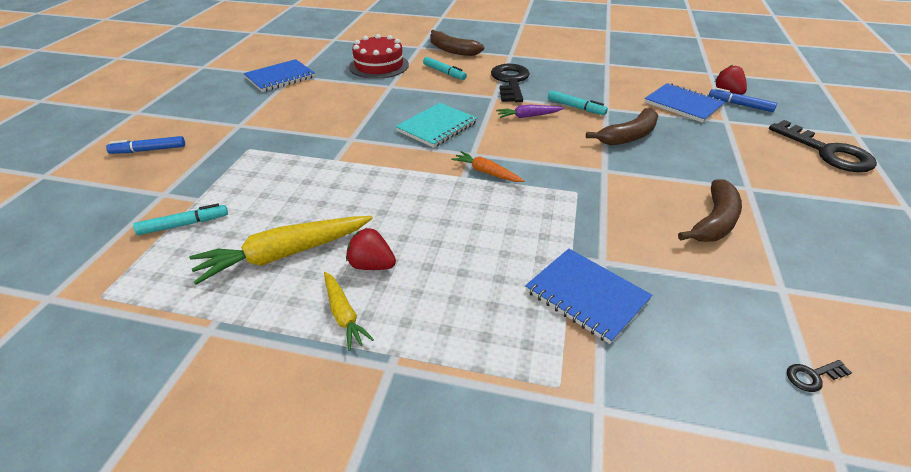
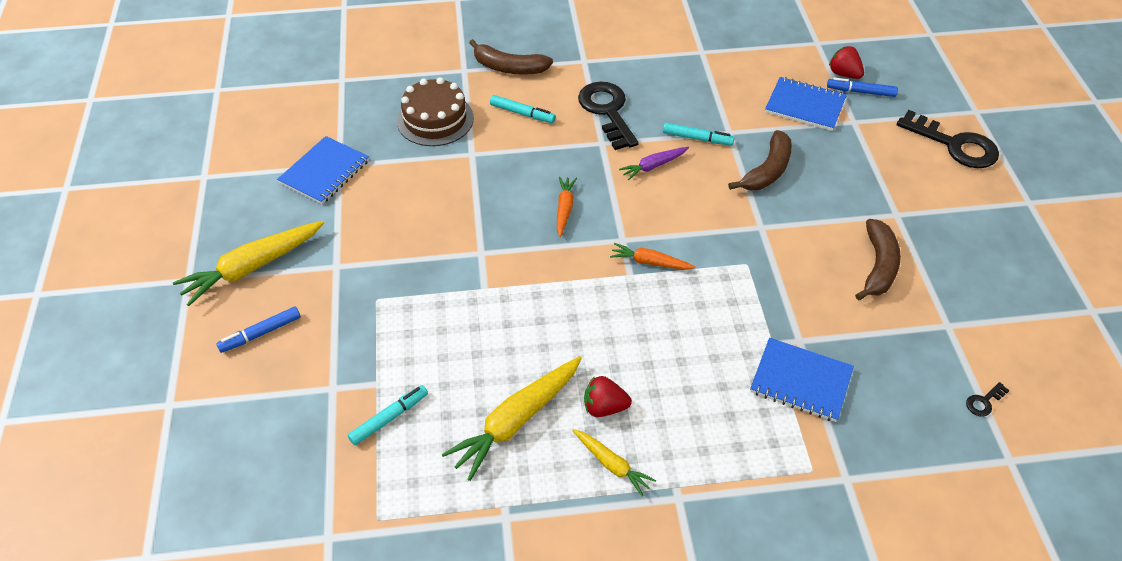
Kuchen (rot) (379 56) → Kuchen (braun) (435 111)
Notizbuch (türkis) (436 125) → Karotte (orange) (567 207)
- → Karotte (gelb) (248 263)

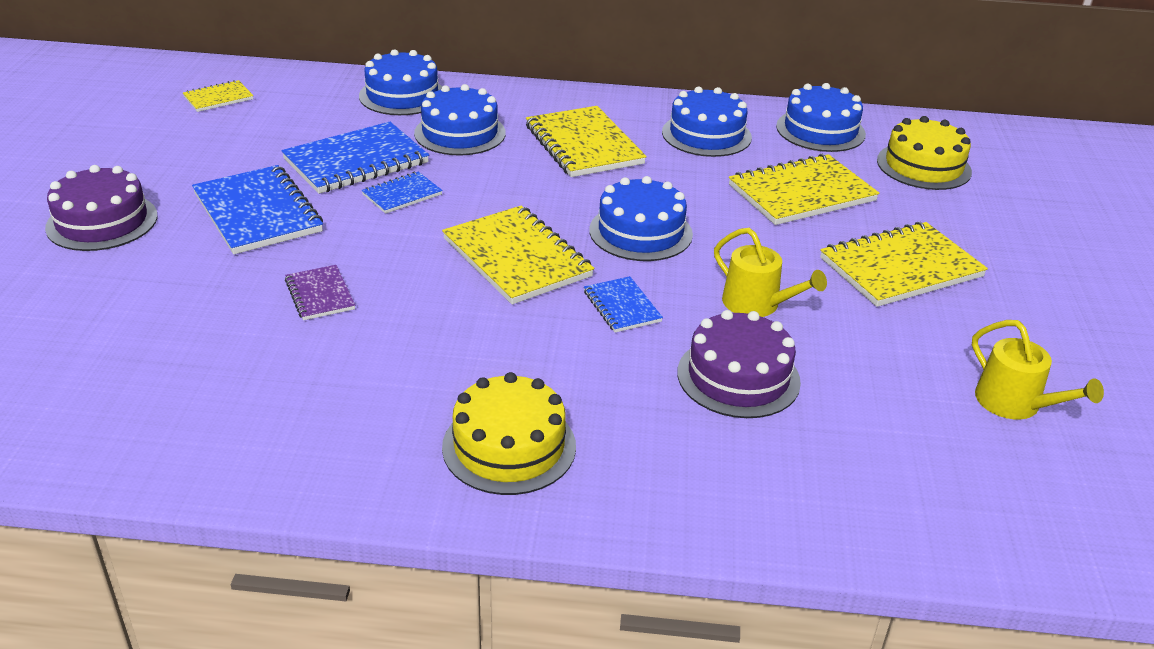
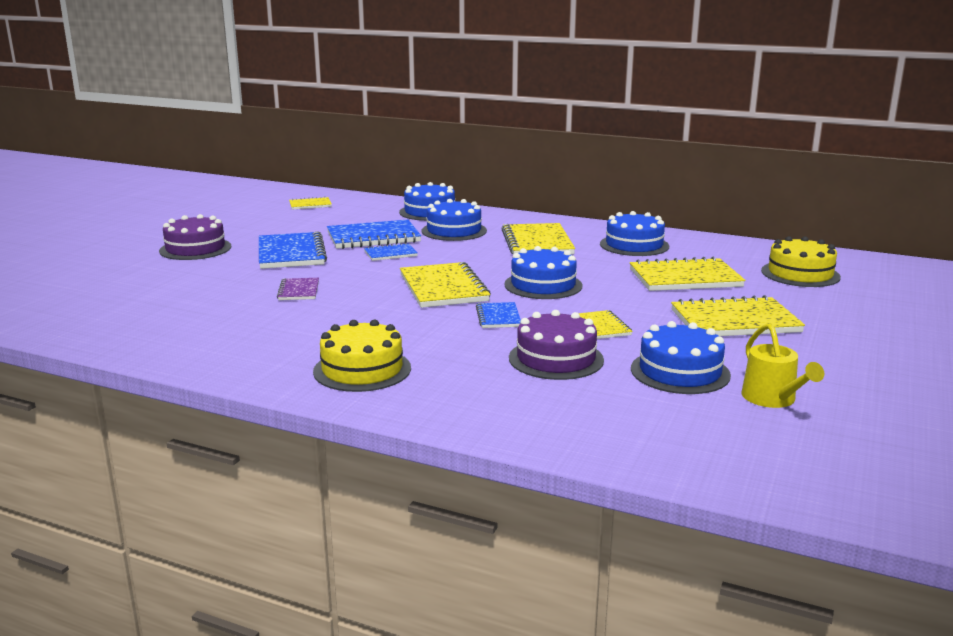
Gießkanne (gelb) (770 272) → Notizbuch (gelb) (606 324)
Kuchen (blau) (821 117) → Kuchen (blau) (681 357), move

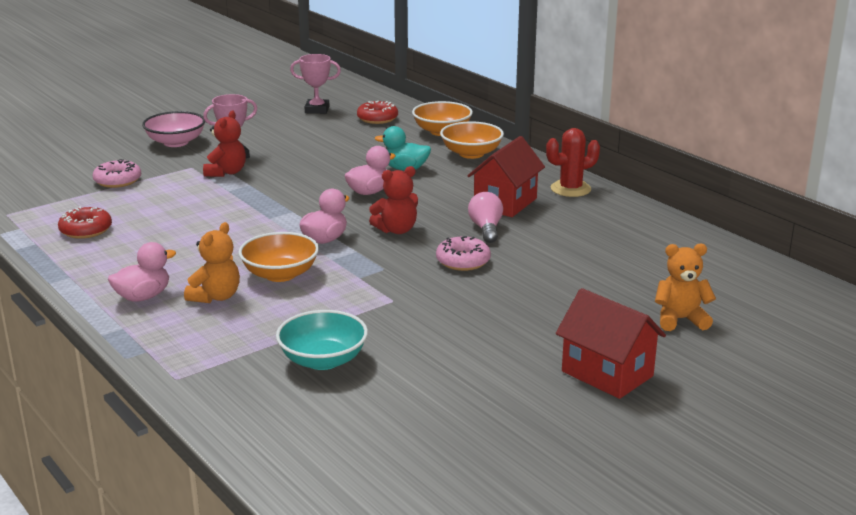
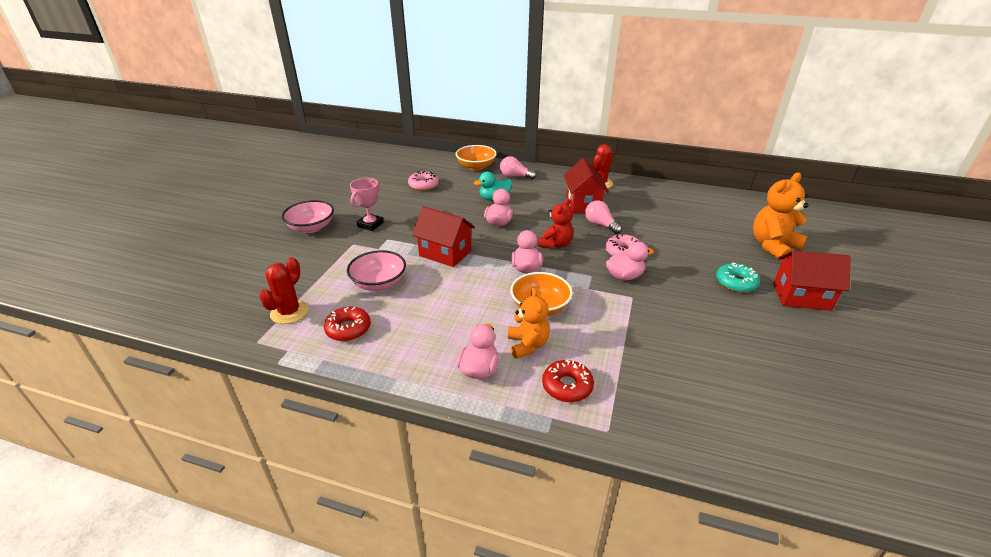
Donut (rosa) (117 173) → Donut (rosa) (423 181), move
Teddybär (rot) (224 144) → -
Schüssel (türkis) (322 340) → -
Pokal (rosa) (315 84) → -
Donut (rot) (377 112) → Donut (rot) (568 381), move
Schüssel (orange) (472 140) → Glühbirne (rosa) (518 167)
Teddybär (orange) (685 287) → Teddybär (orange) (781 217), x1.50
- → Kaktus (rot) (283 290)
- → Schüssel (rosa) (376 270)
- → Haus (rot) (443 236)
- → Ente (rosa) (630 261)
- → Donut (türkis) (738 278)

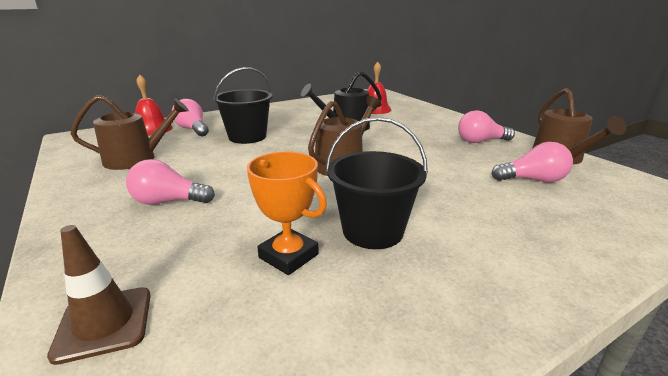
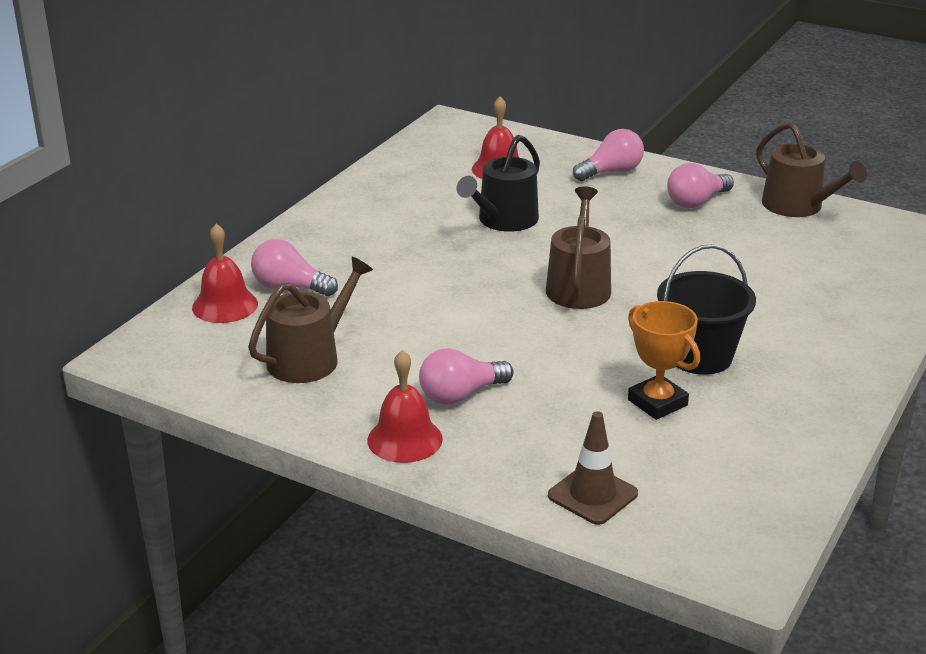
Eimer (schwarz) (242 105) → -
Pokal (orange) (287 213) → Pokal (orange) (664 360), 45 degrees clockwise
Glühbirne (rosa) (532 162) → Glühbirne (rosa) (608 155), move
- → Glocke (rot) (405 406)

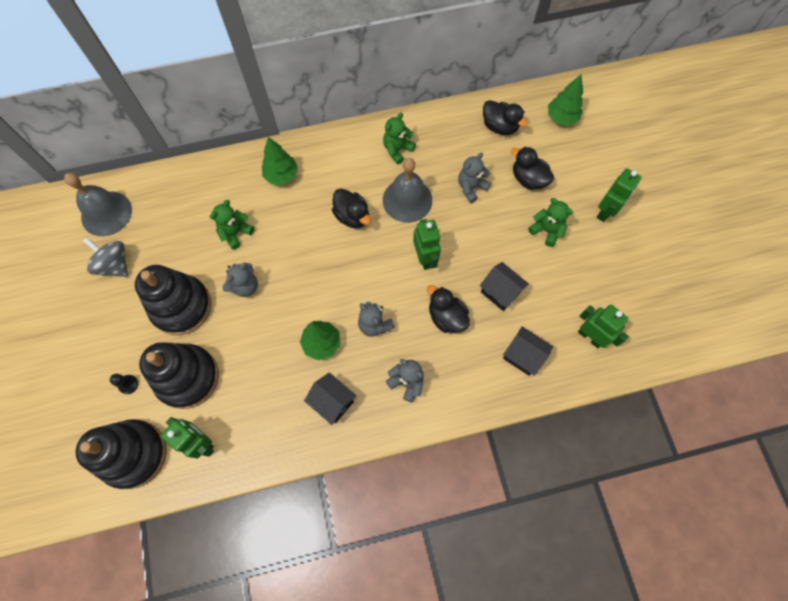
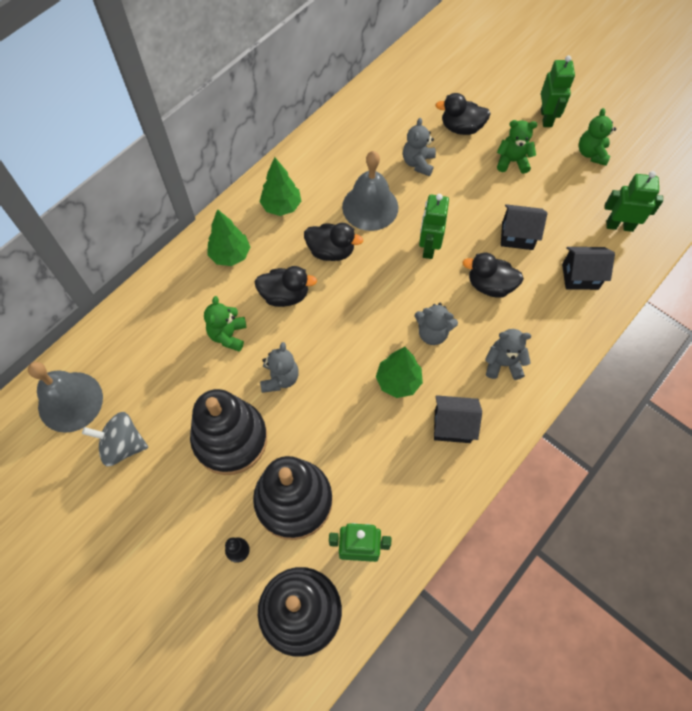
Teddybär (grün) (399 138) → Teddybär (grün) (597 137), move
Roboter (grün) (427 244) → Roboter (grün) (434 226), 120 degrees counterclockwise
Ente (schwarz) (505 117) → Ente (schwarz) (285 286), move
Baum (grün) (565 100) → Baum (grün) (280 186), move

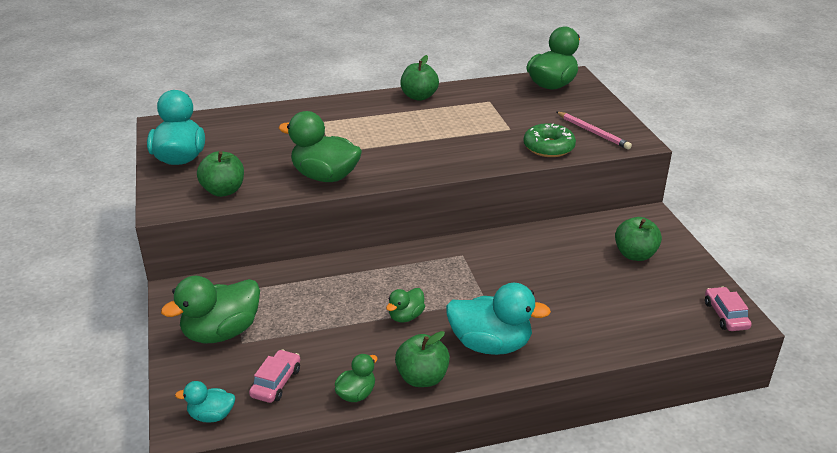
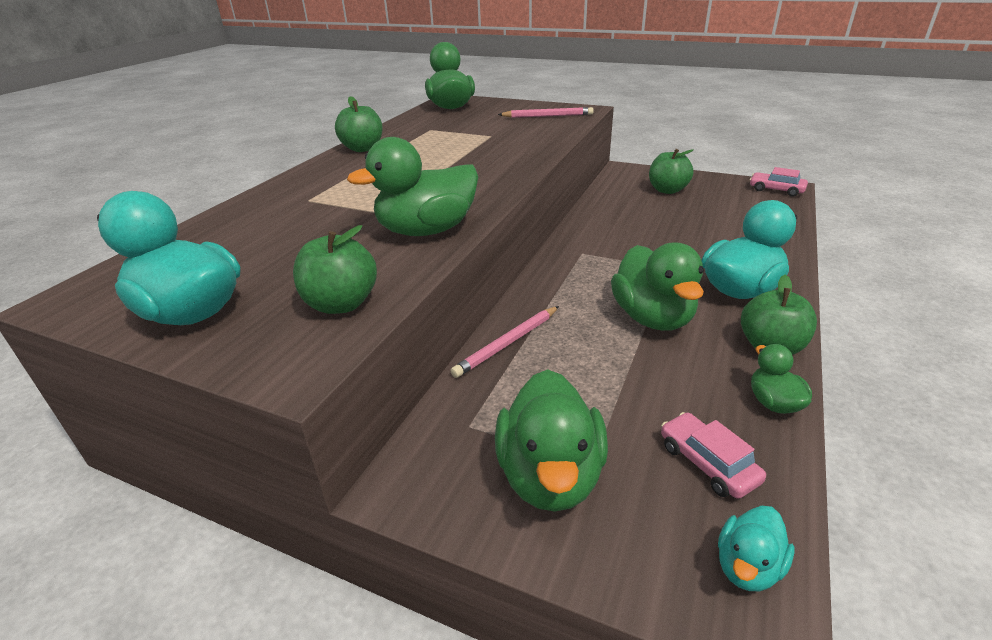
Ente (grün) (405 305) → Ente (grün) (657 286), x1.93
Donut (grün) (549 140) → -
- → Bleistift (rosa) (505 342)

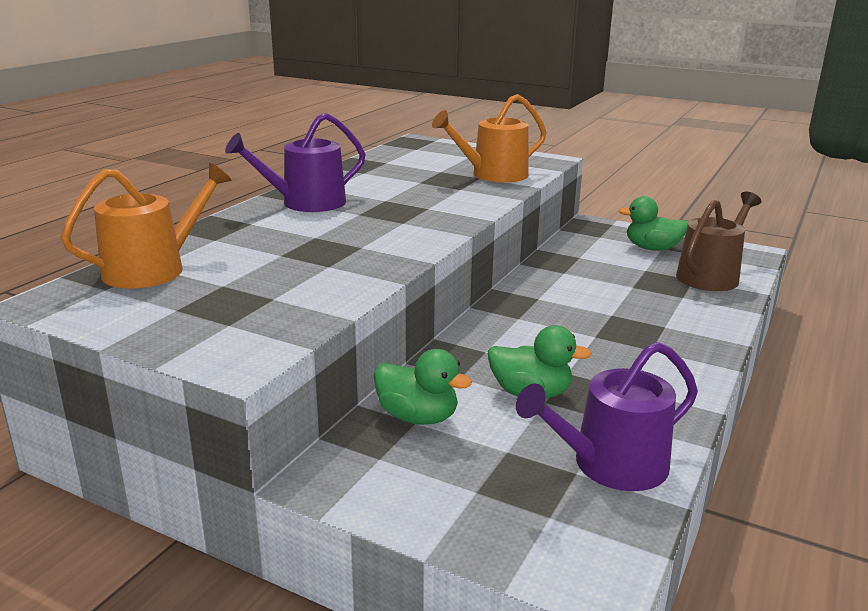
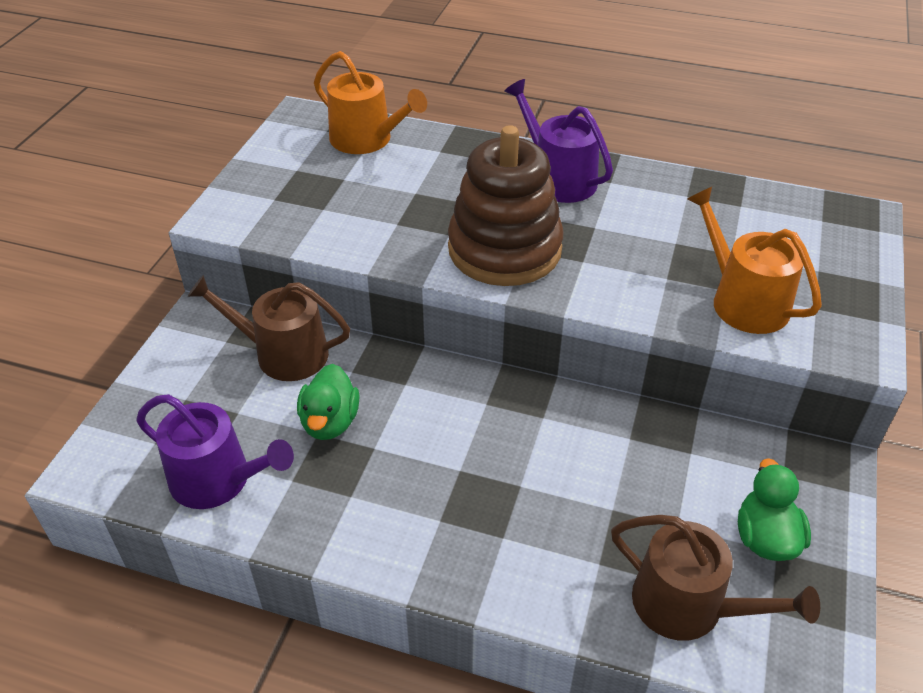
Ente (grün) (423 387) → Gießkanne (braun) (269 328)
Gießkanne (lila) (607 416) → Gießkanne (lila) (215 451), 150 degrees clockwise
- → Stapelspielzeug (braun) (506 205)

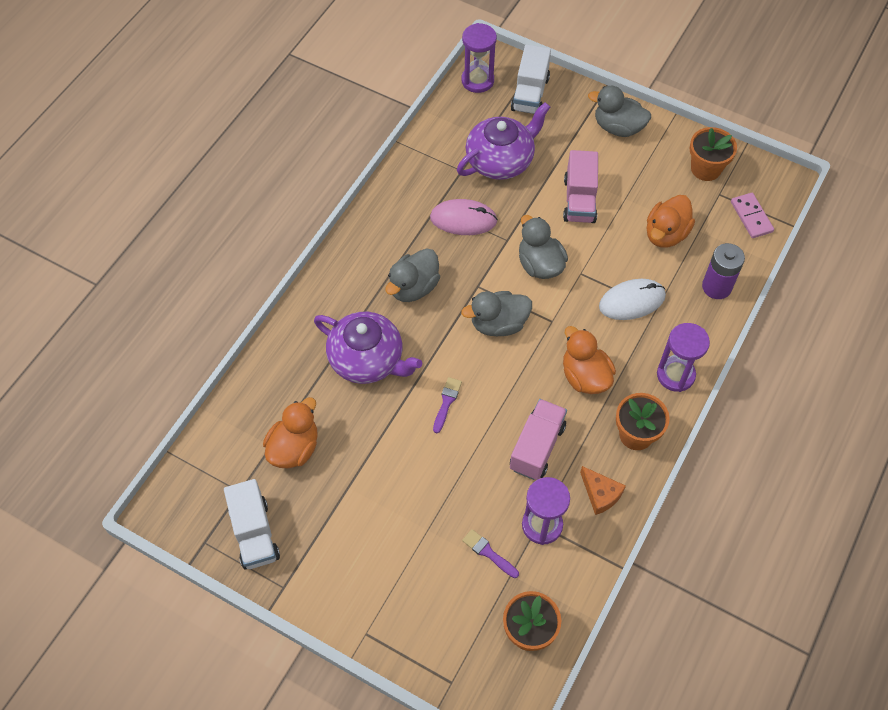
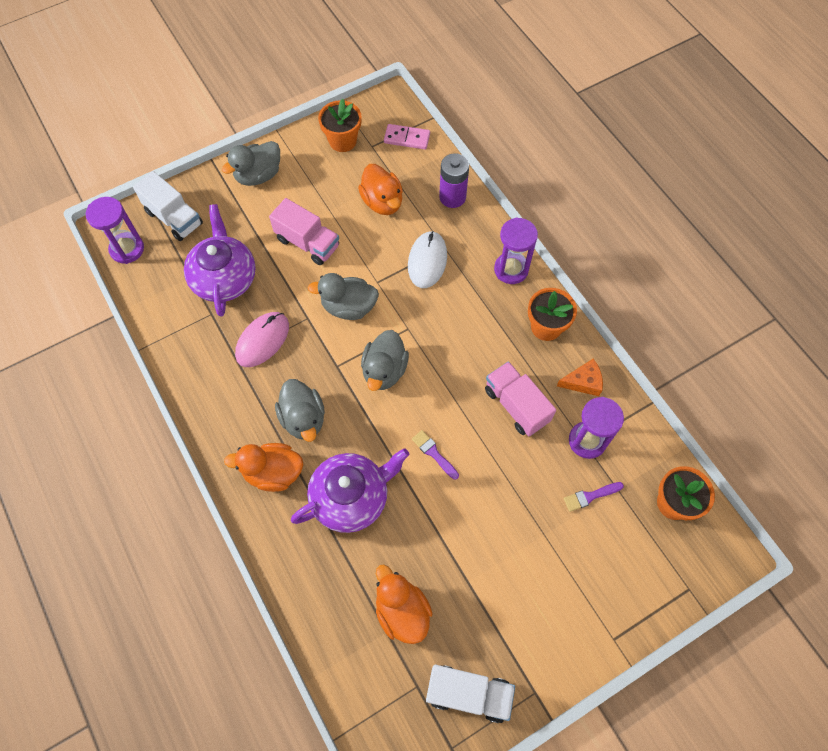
Ente (orange) (589 360) → Ente (orange) (263 467), move

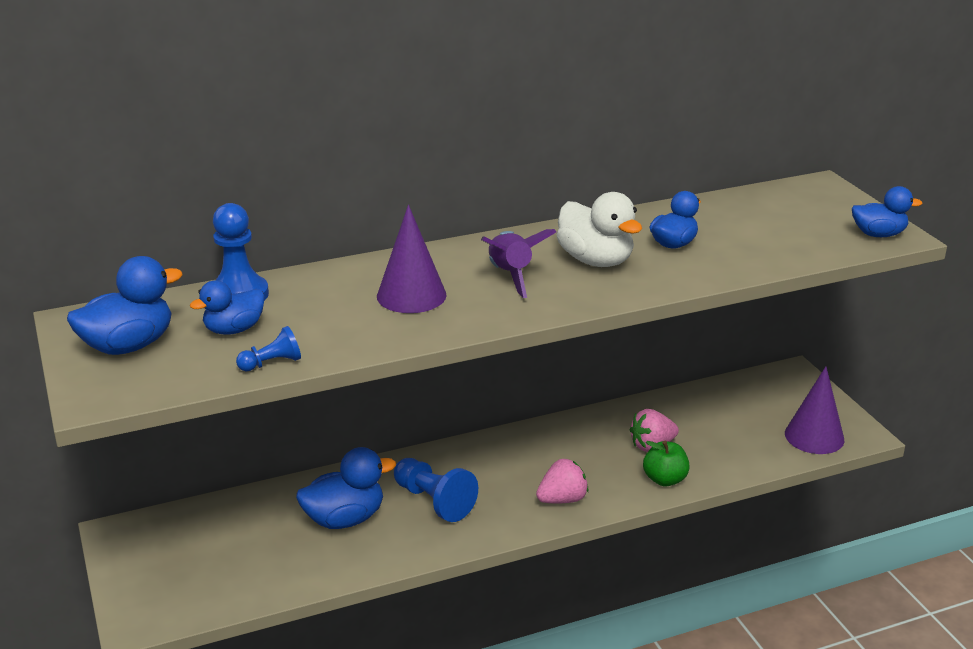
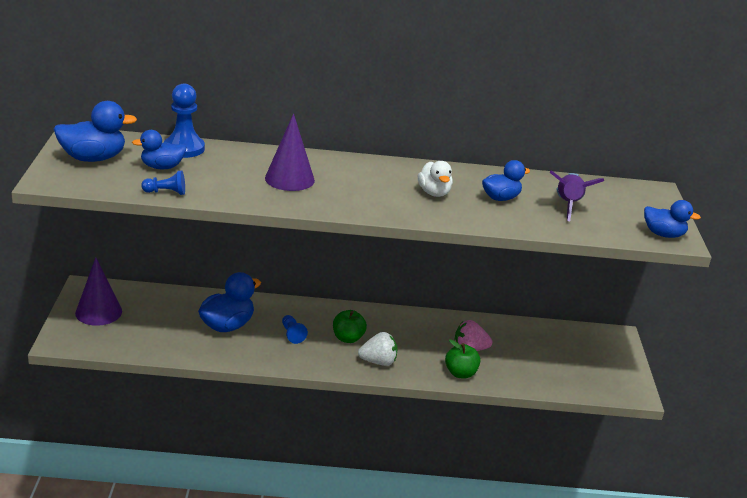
Ente (blau) (346 488) → Ente (blau) (229 302), 45 degrees counterclockwise
Bauer (blau) (436 490) → Bauer (blau) (295 329), x0.55
Rakete (lila) (518 263) → Rakete (lila) (576 195), move
Erdbeere (rosa) (562 481) → Erdbeere (weiß) (378 349)
Ente (weiß) (599 229) → Ente (weiß) (435 179), x0.66
Kegel (lila) (814 410) → Kegel (lila) (98 291), move
- → Apfel (grün) (350 326)

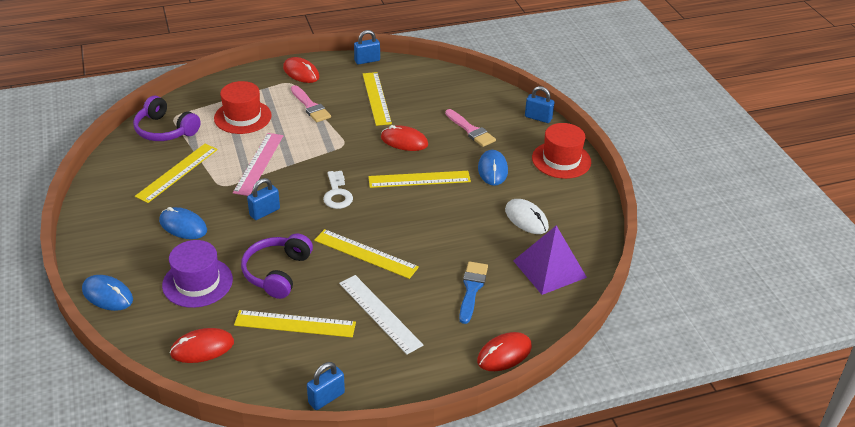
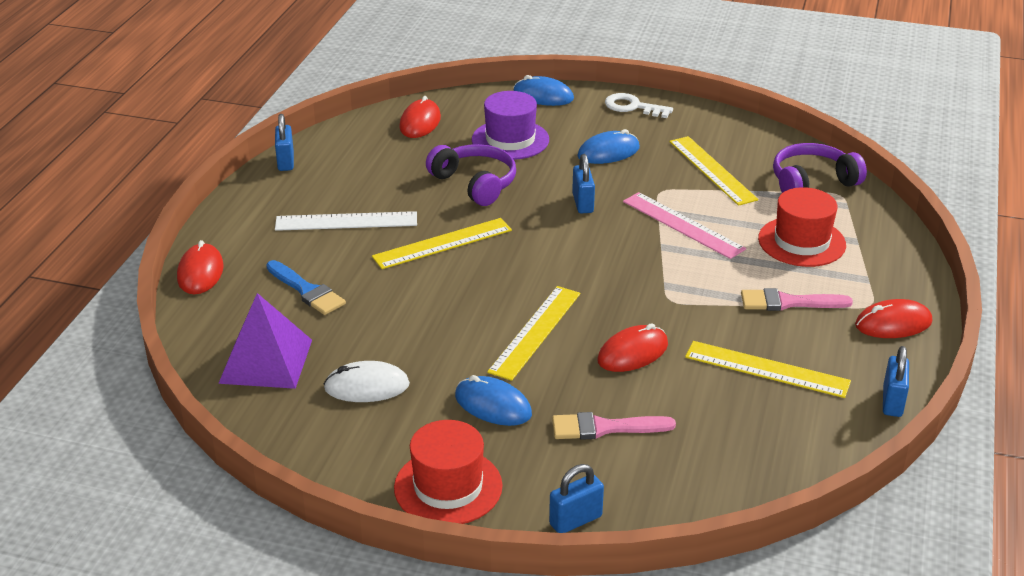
Computermaus (blau) (107 293) → Computermaus (blau) (543 90), 45 degrees clockwise
Lineal (gelb) (295 323) → -
Schlüssel (weiß) (338 190) → Schlüssel (weiß) (639 105), move

